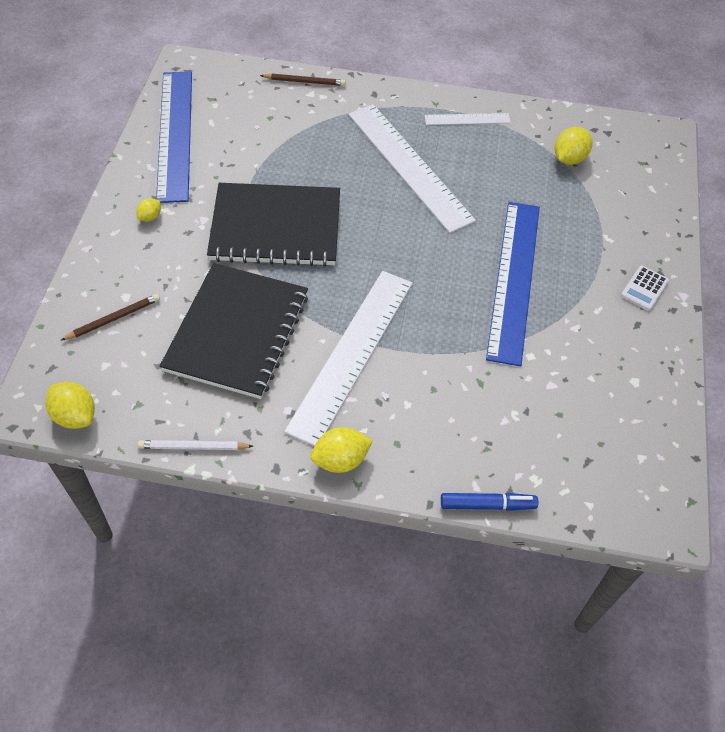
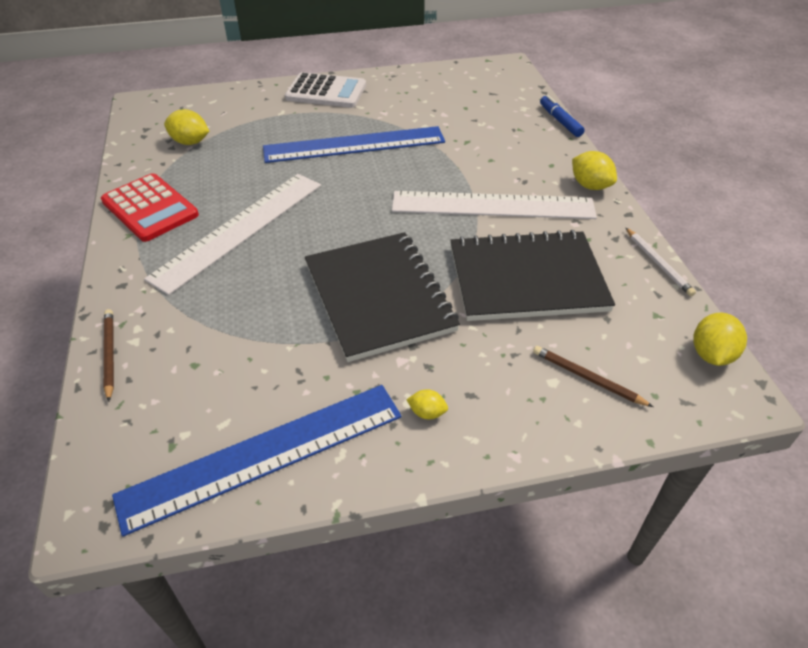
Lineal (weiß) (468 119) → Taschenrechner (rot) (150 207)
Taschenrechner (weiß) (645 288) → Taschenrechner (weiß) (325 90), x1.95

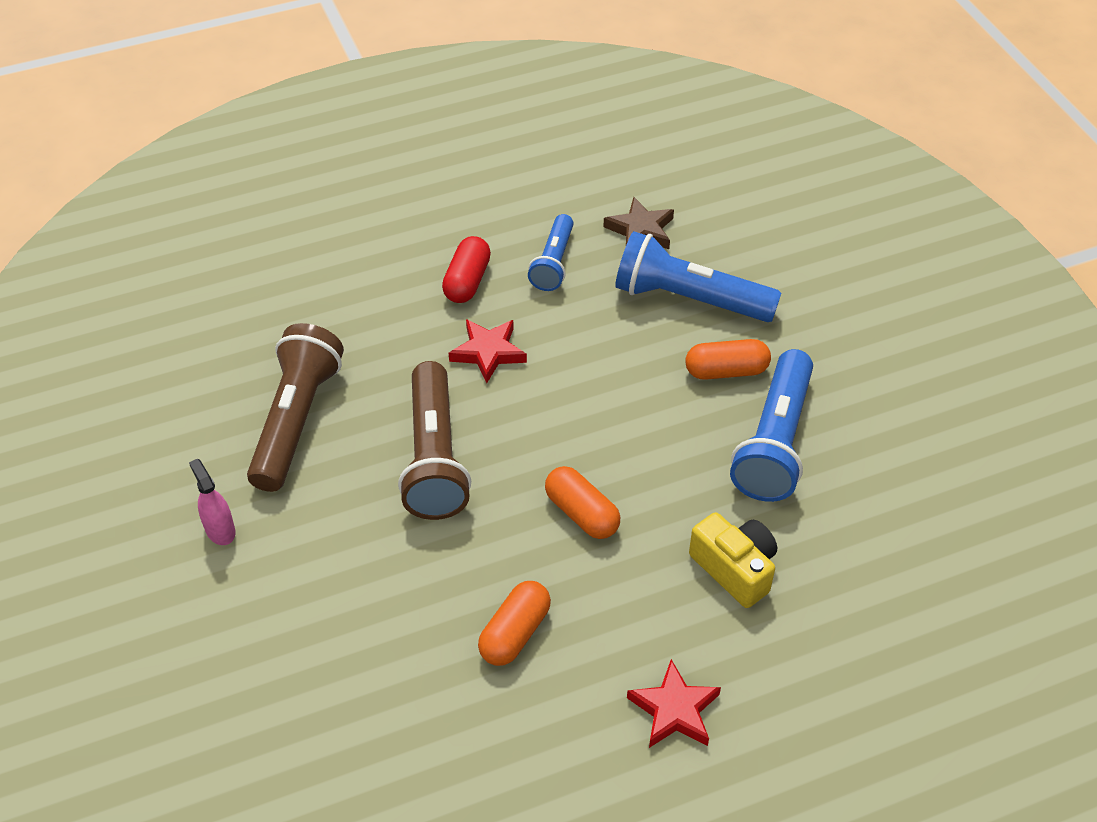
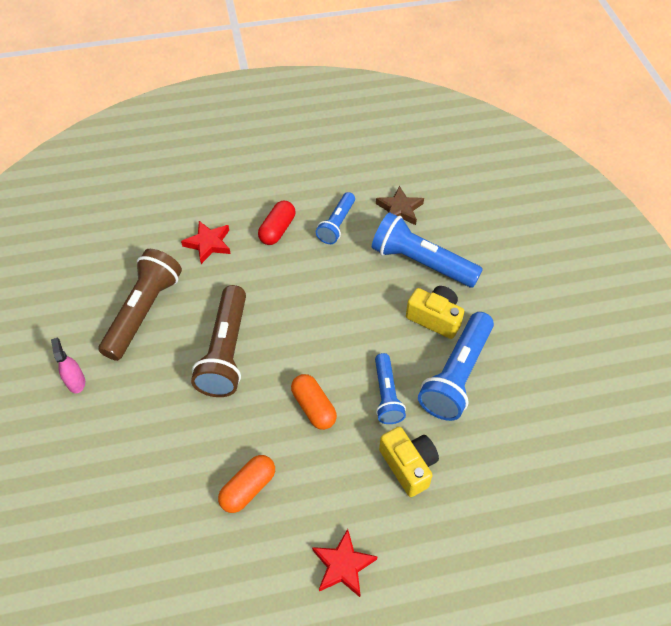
Stern (rot) (488 351) → Stern (rot) (206 242), move
Kapsel (orange) (728 359) → Kamera (gelb) (435 312)
- → Taschenlampe (blau) (390 388)

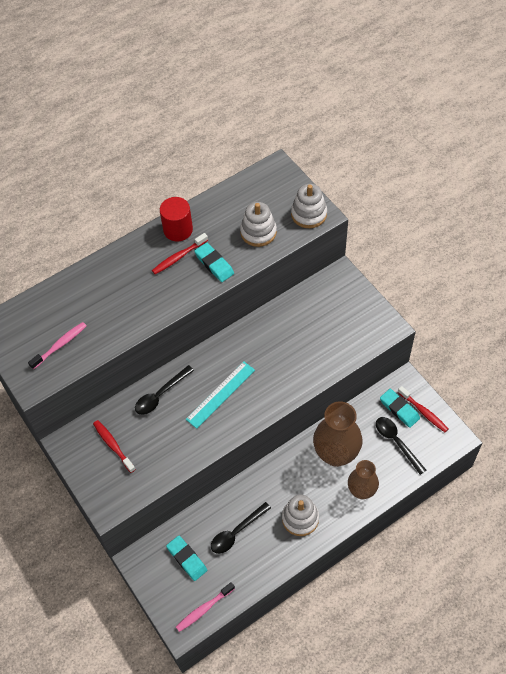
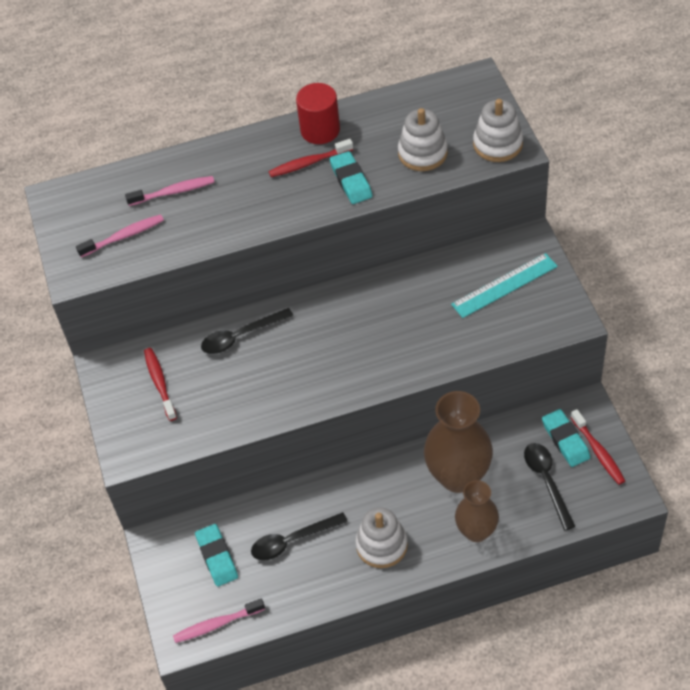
Lineal (türkis) (220 395) → Lineal (türkis) (504 285), move
- → Zahnbürste (rosa) (169 191)

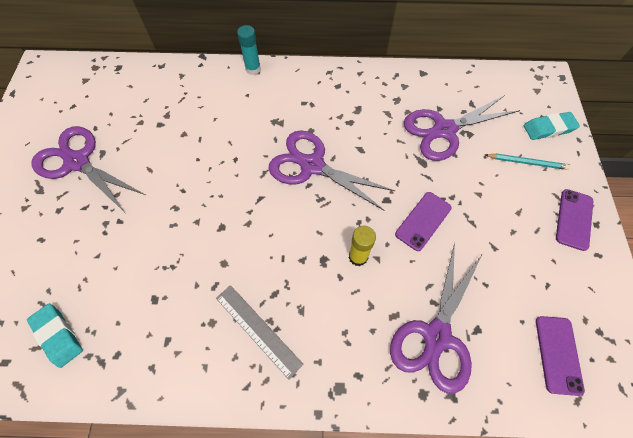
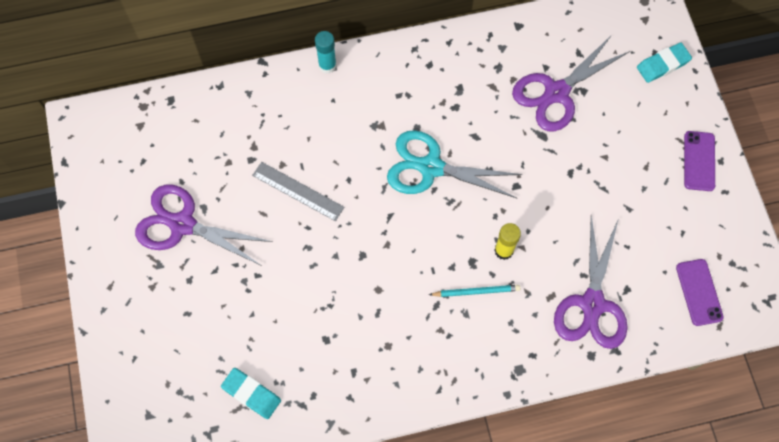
Lineal (grau) (260 332) → Lineal (grau) (298 191), move
Schere (lila) (331 170) → Schere (türkis) (454 164)
Handy (lila) (423 221) → -
Bleistift (türkis) (527 161) → Bleistift (türkis) (474 291), move

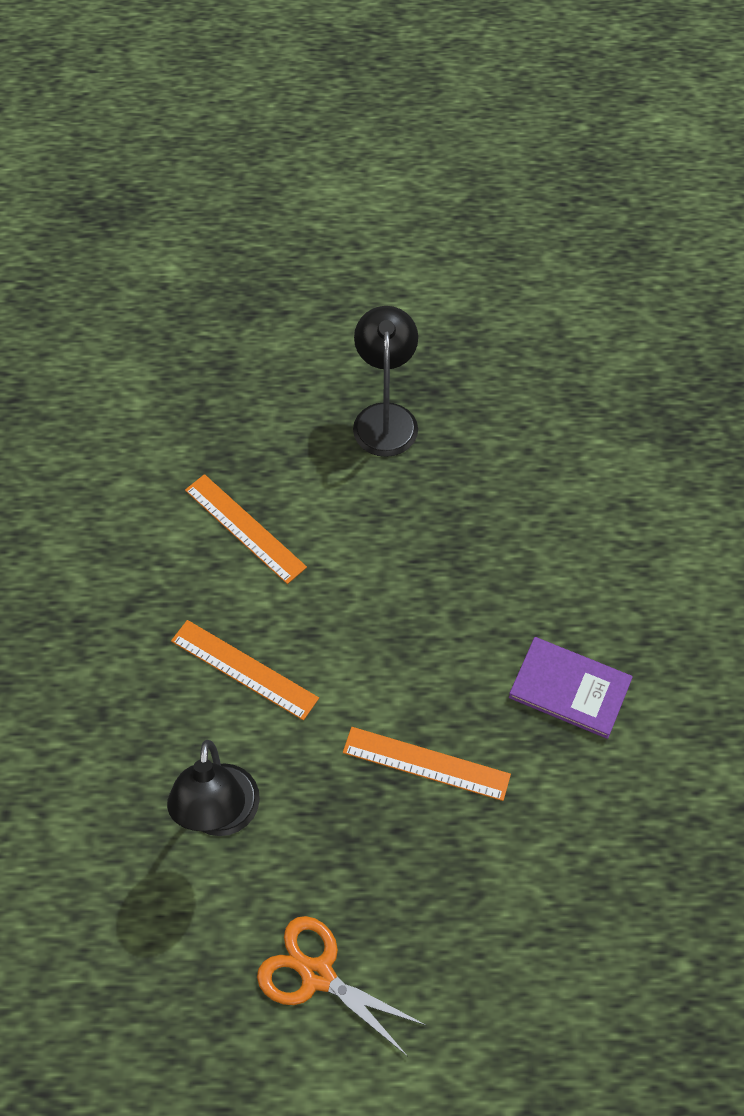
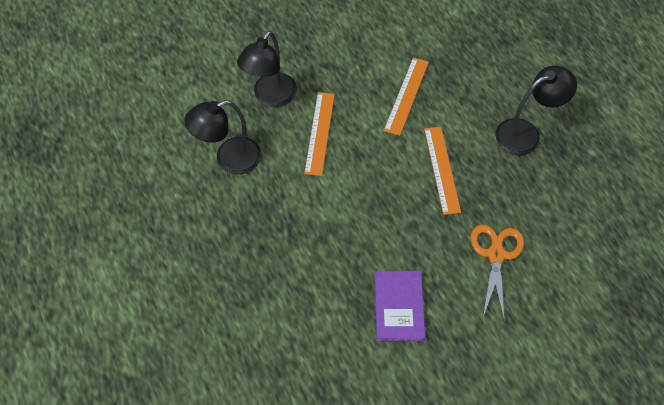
Schere (orange) (342 986) → Schere (orange) (497 271), move
Lineal (orange) (427 764) → Lineal (orange) (442 171), move
- → Lampe (schwarz) (267 69)

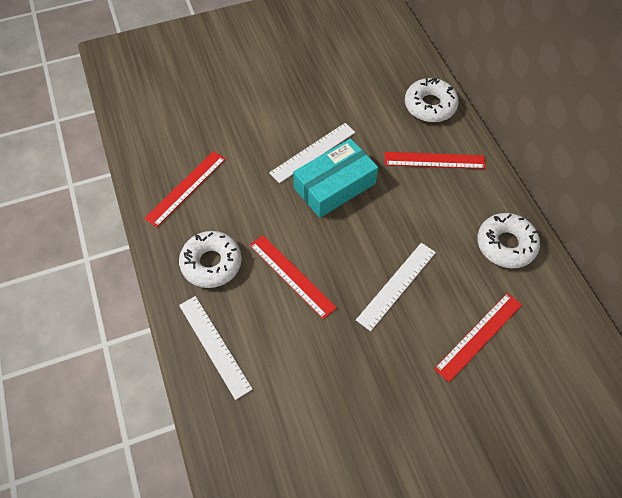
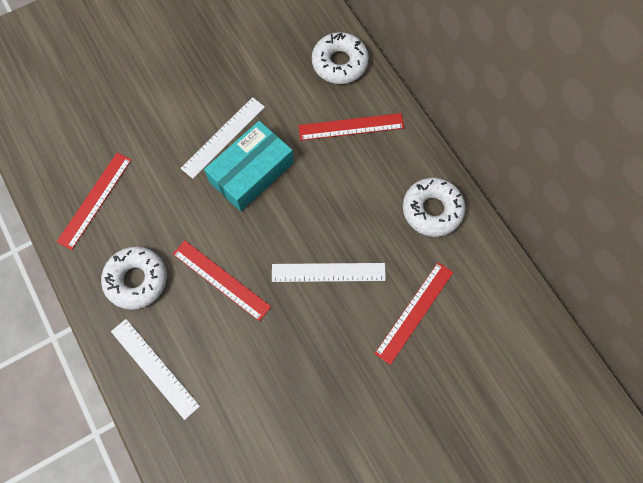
Lineal (weiß) (396 287) → Lineal (weiß) (329 272), 60 degrees clockwise

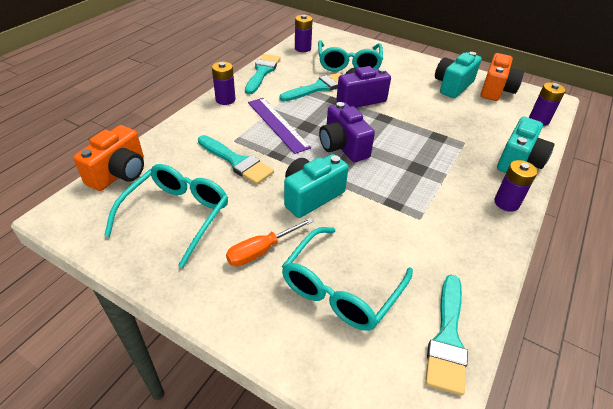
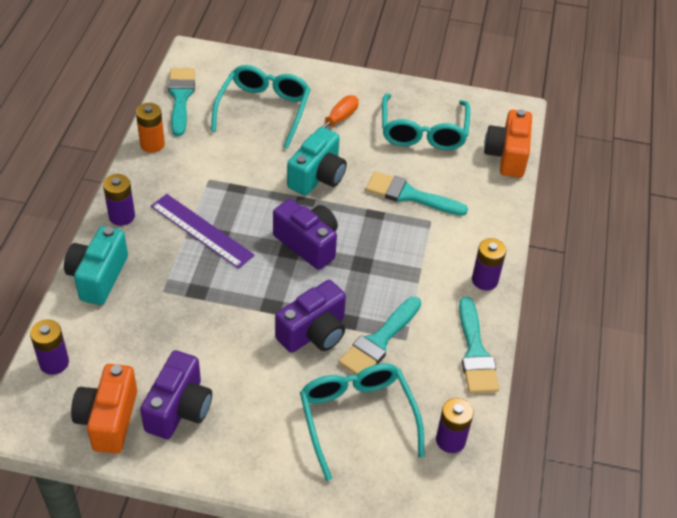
Lineal (lila) (279 126) → Lineal (lila) (203 231), move
Kamera (türkis) (458 75) → Kamera (lila) (176 394)
- → Batterie (orange) (150 128)

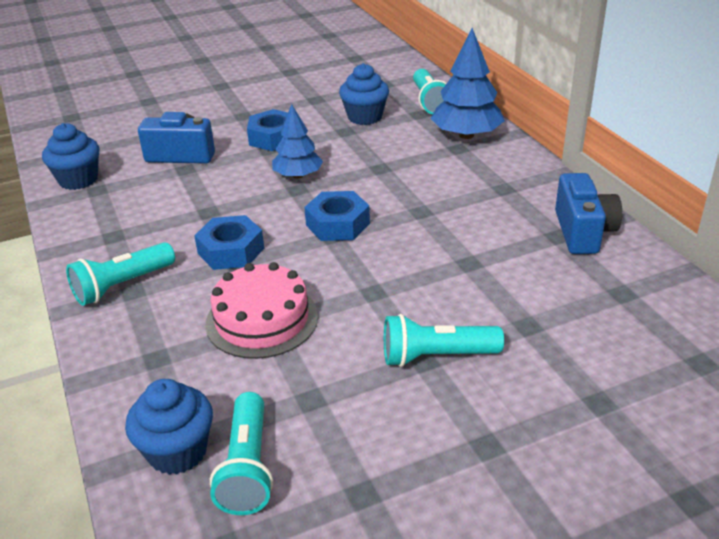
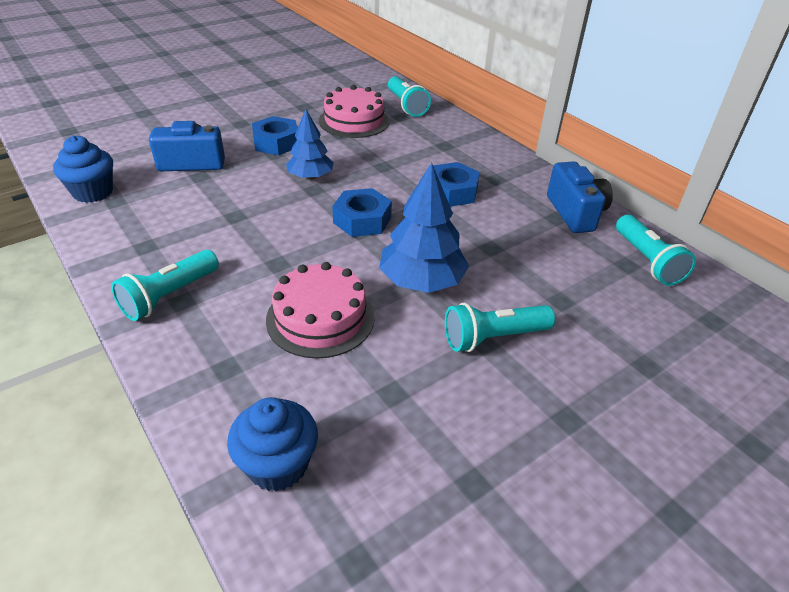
Sechskantmutter (blau) (229 242) → Sechskantmutter (blau) (456 184), move
Taschenlampe (türkis) (241 453) → Taschenlampe (türkis) (656 250), move
Muffin (blau) (364 94) → Kuchen (rosa) (354 111)
Baum (blau) (468 83) → Baum (blau) (424 228), move

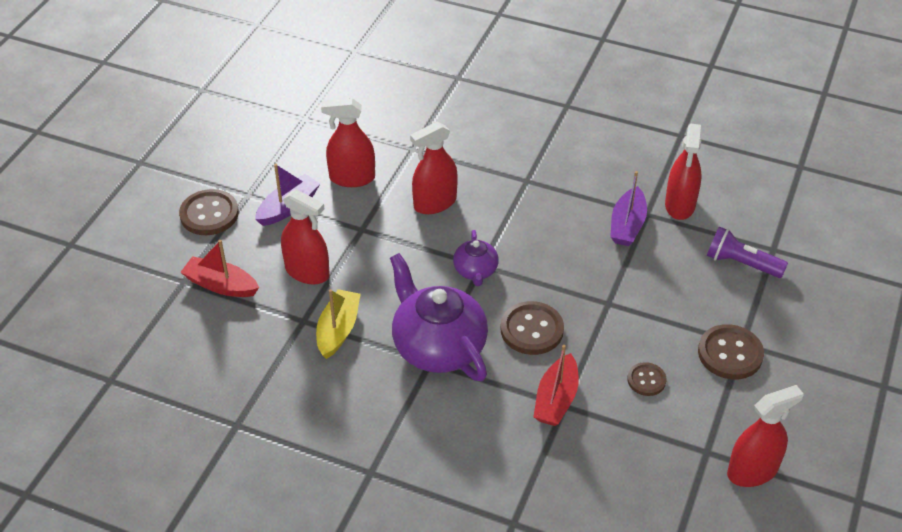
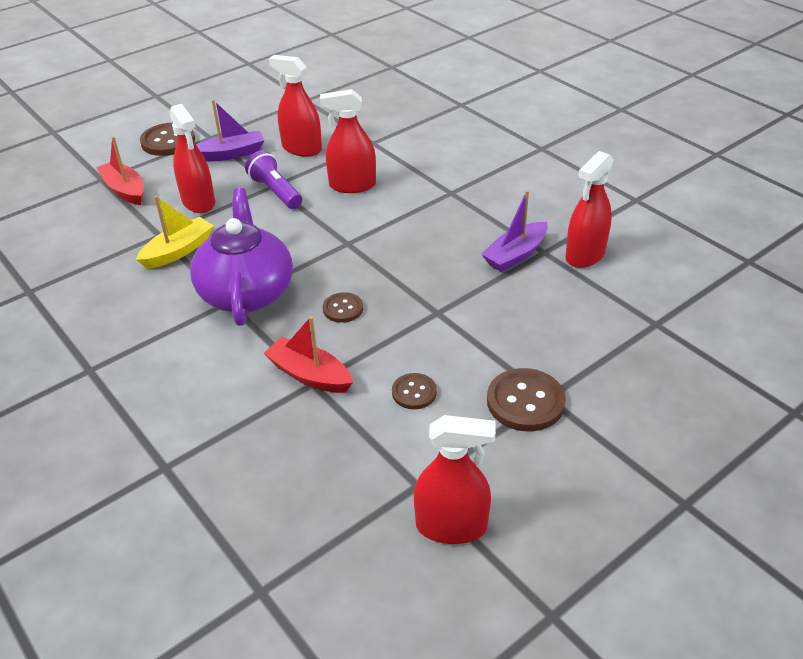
Teekanne (lila) (476 258) → -
Knopf (braun) (532 328) → Knopf (braun) (343 307), x0.59
Boot (rot) (556 385) → Boot (rot) (308 354), 75 degrees clockwise
Taschenlampe (lila) (747 252) → Taschenlampe (lila) (273 179), move

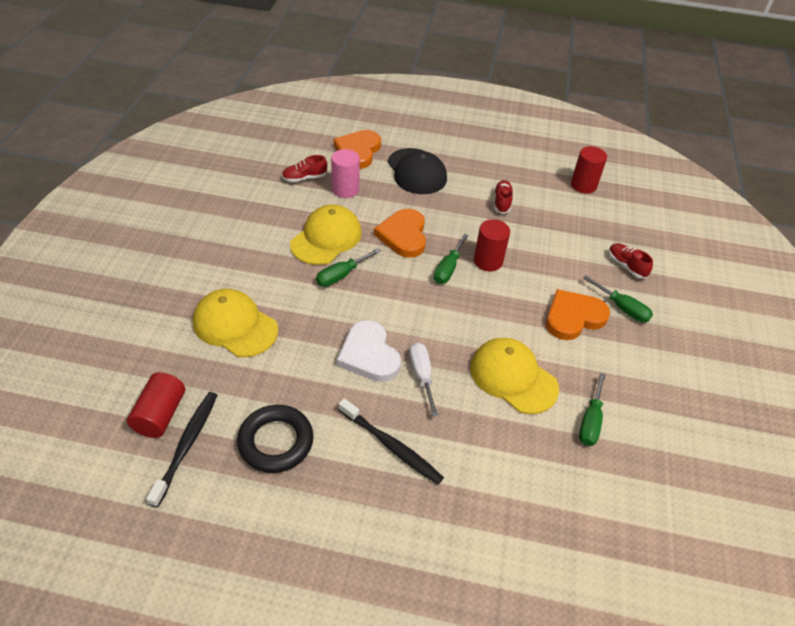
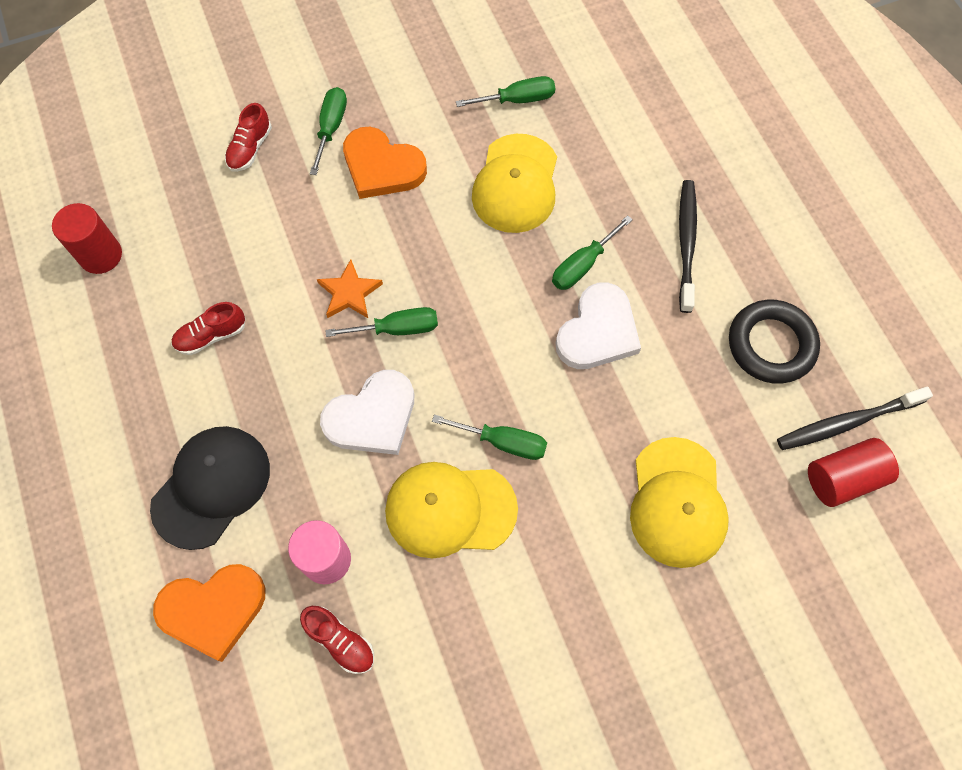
Herz (orange) (400 233) → Herz (weiß) (367 412)
Schraubenzieher (weiß) (423 379) → Schraubenzieher (grün) (592 252)
Vollzylinder (rot) (492 245) → Stern (orange) (350 288)

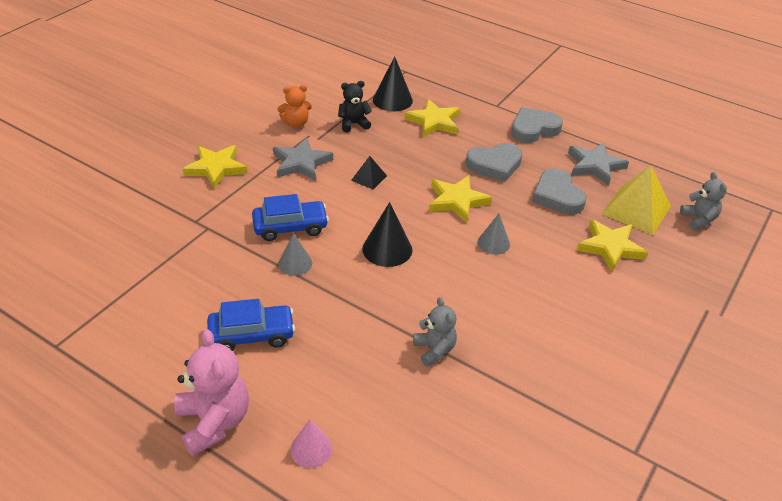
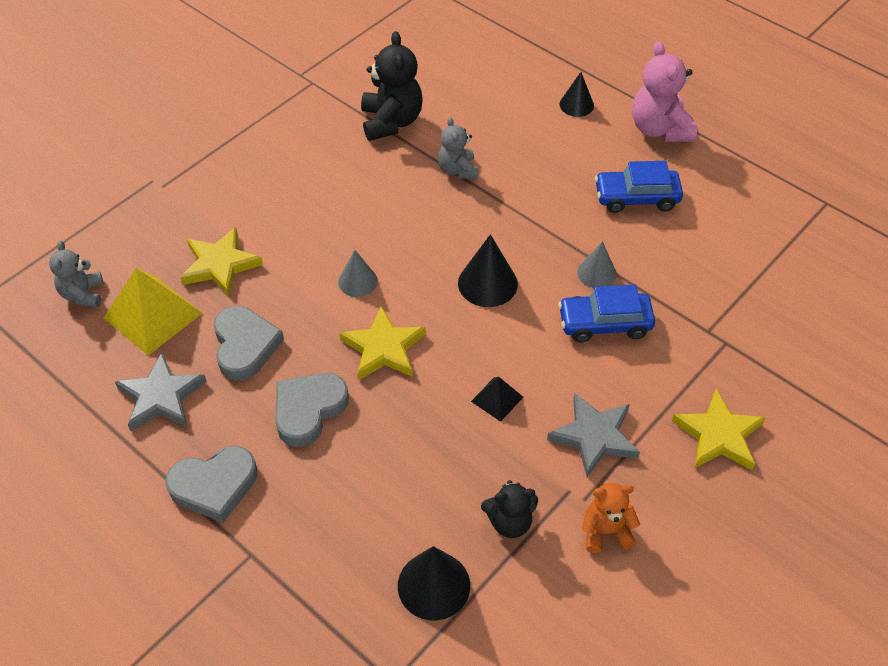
Kegel (rosa) (311 443) → Kegel (schwarz) (576 94)
Stern (gelb) (432 118) → -
Herz (grau) (494 162) → Herz (grau) (312 410), 45 degrees counterclockwise
- → Teddybär (schwarz) (392 86)

